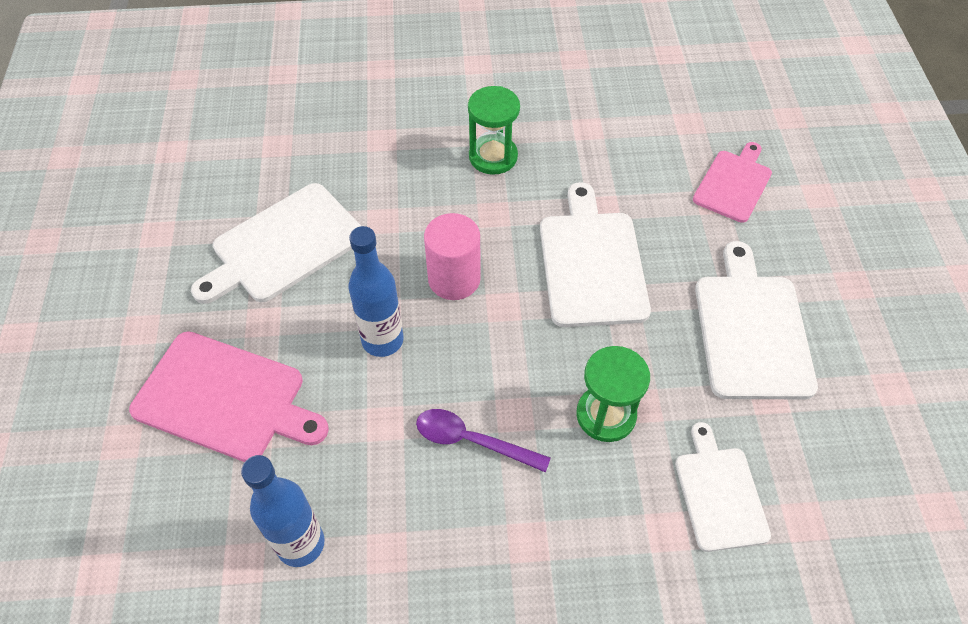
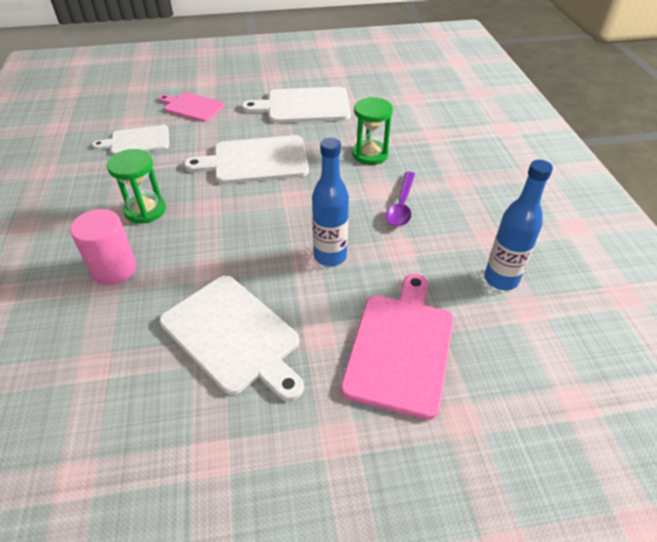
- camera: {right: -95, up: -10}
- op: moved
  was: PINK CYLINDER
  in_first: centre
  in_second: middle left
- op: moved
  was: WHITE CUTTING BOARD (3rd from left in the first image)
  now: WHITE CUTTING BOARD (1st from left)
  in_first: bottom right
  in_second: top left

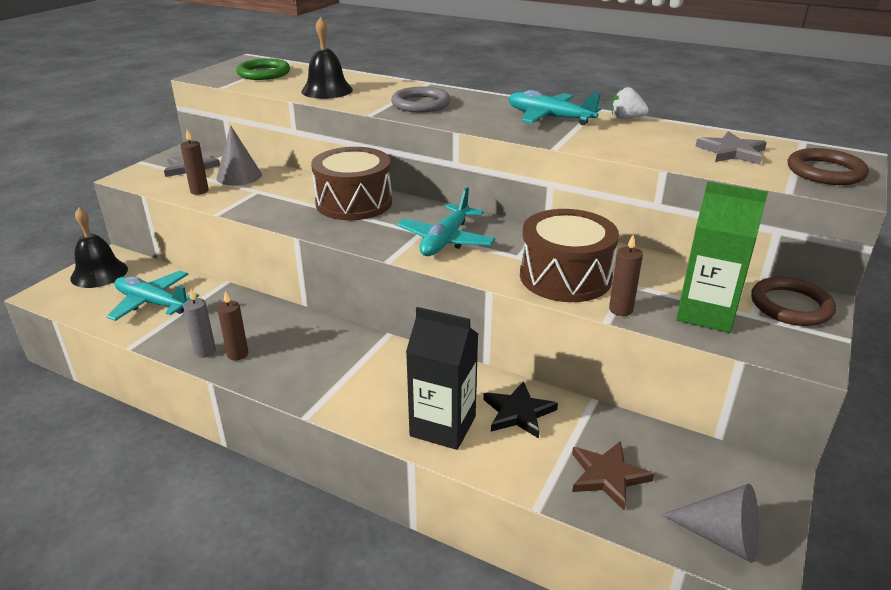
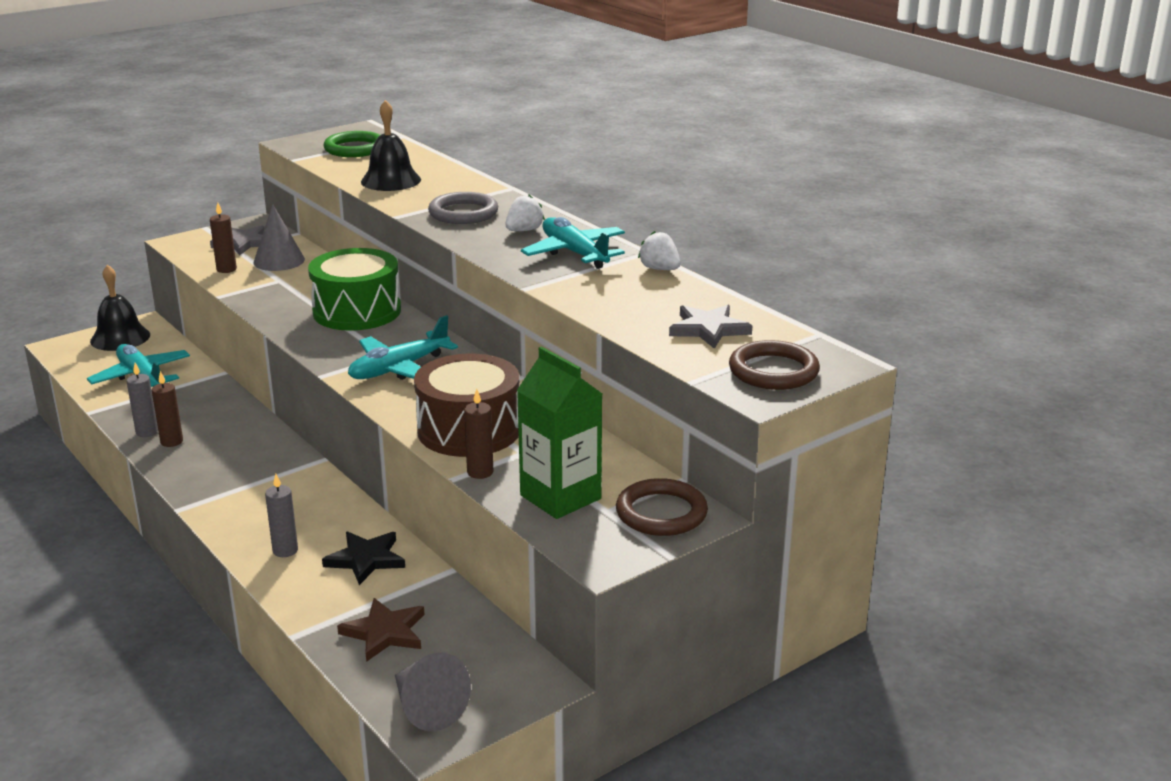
- camera: {right: 25, up: -5}
- op: recoloured
  was: BROWN DRUM (1st from left)
  now: GREEN DRUM
  in_first: top centre
  in_second: middle left
- op: replaced
  was: BLACK CARTON
  now: GREY CANDLE (2nd from left)
  in_first: centre
  in_second: middle left
- op: added
  now: WHITE STRAWBERRY (1st from left)
  in_second: top centre

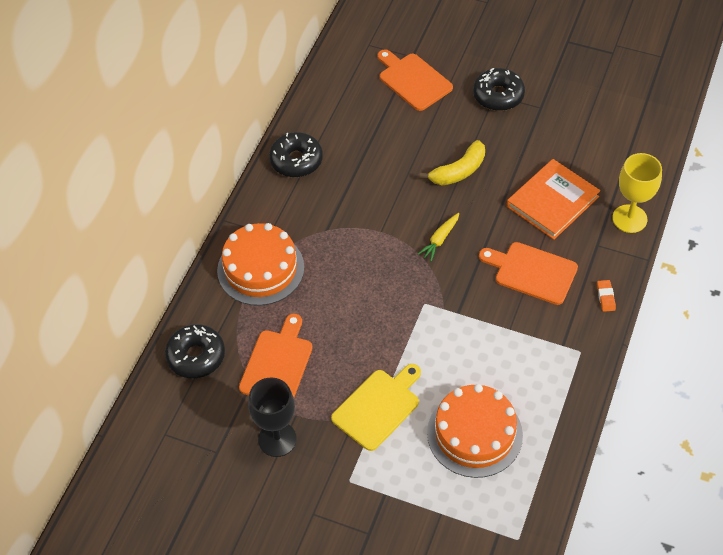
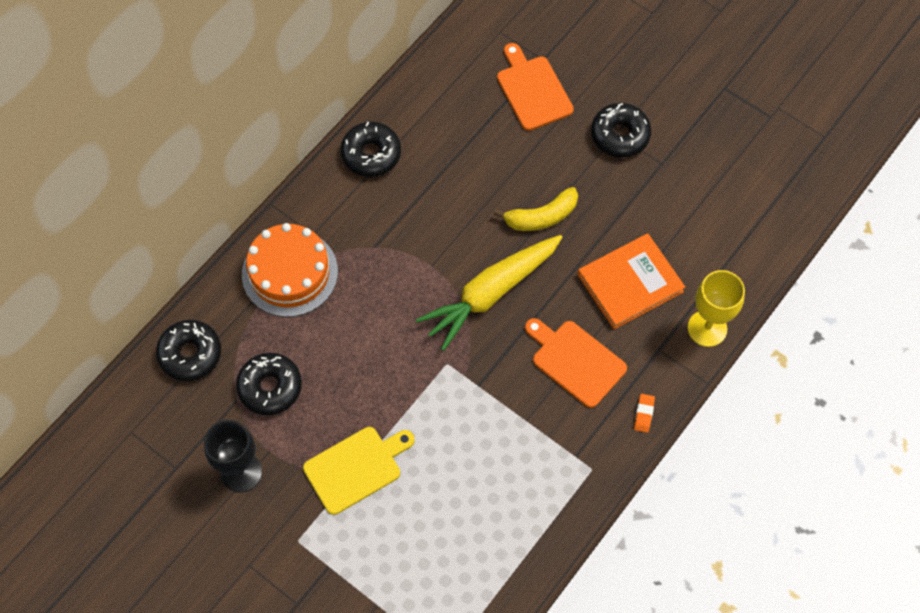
- camera: {right: 15, up: 10}
- op: replaced
  was: ORANGE CUTTING BOARD (1st from left)
  now: BLACK DONUT (2nd from left)
  in_first: centre
  in_second: middle left
- op: resized
  was: YELLOW CARROT
  in_first: centre
  in_second: centre
  ratio: 2.32
- op: removed
  was: ORANGE CAKE (2nd from left)
  in_first: bottom centre

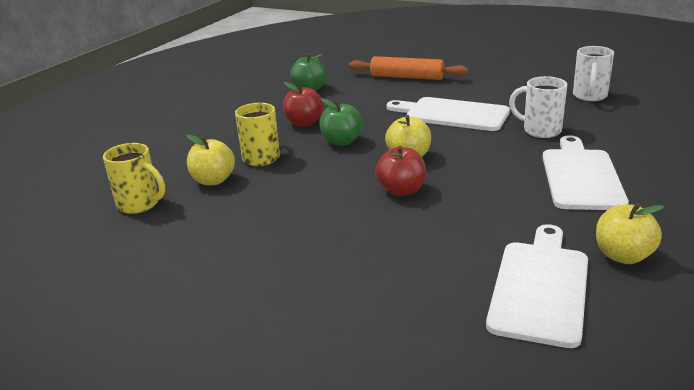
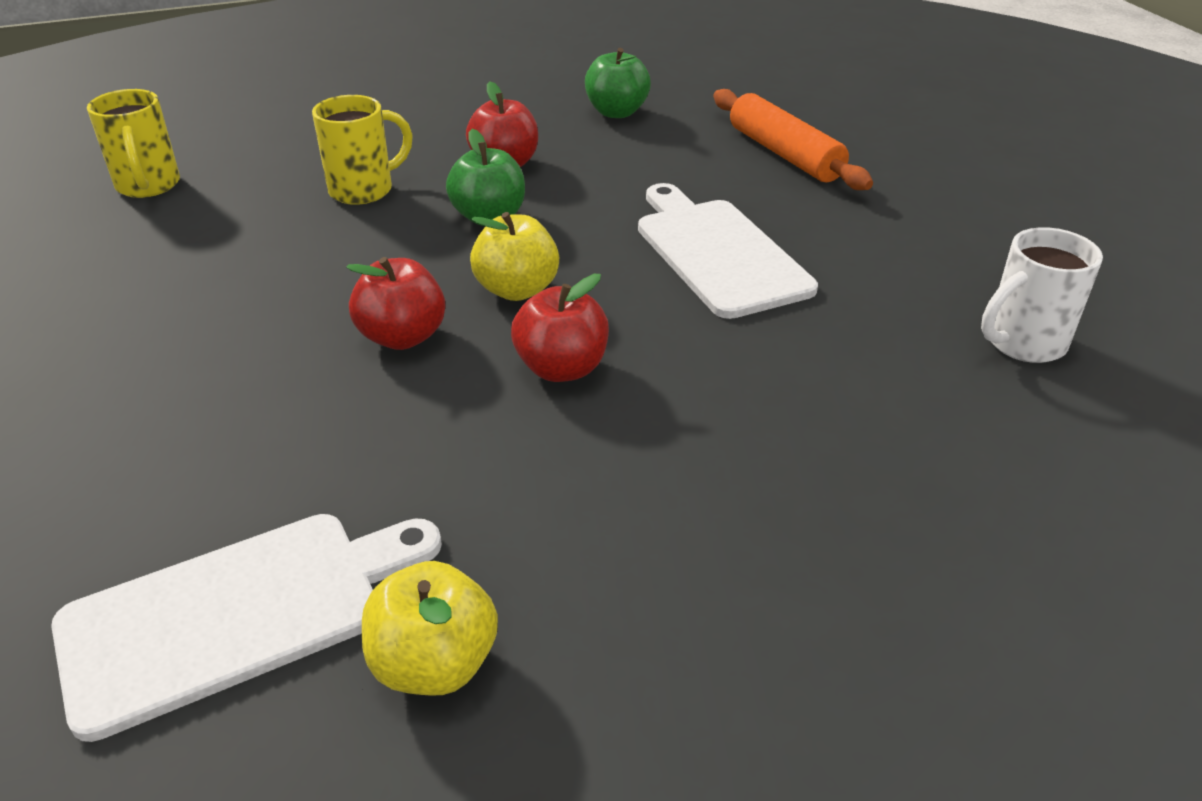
- camera: {right: 40, up: 10}
- op: removed
  was: YELLOW APPLE (1st from left)
  in_first: middle left
- op: removed
  was: WHITE MUG (1st from left)
  in_first: top right
- op: removed
  was: WHITE CUTTING BOARD (3rd from left)
  in_first: middle right
- op: added
  now: RED APPLE (3rd from left)
  in_second: centre

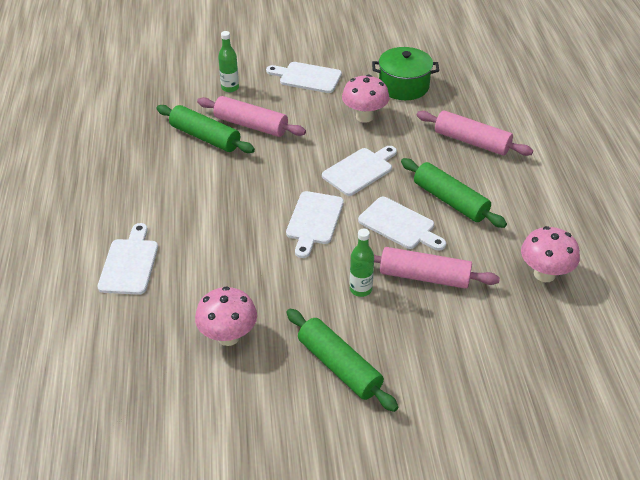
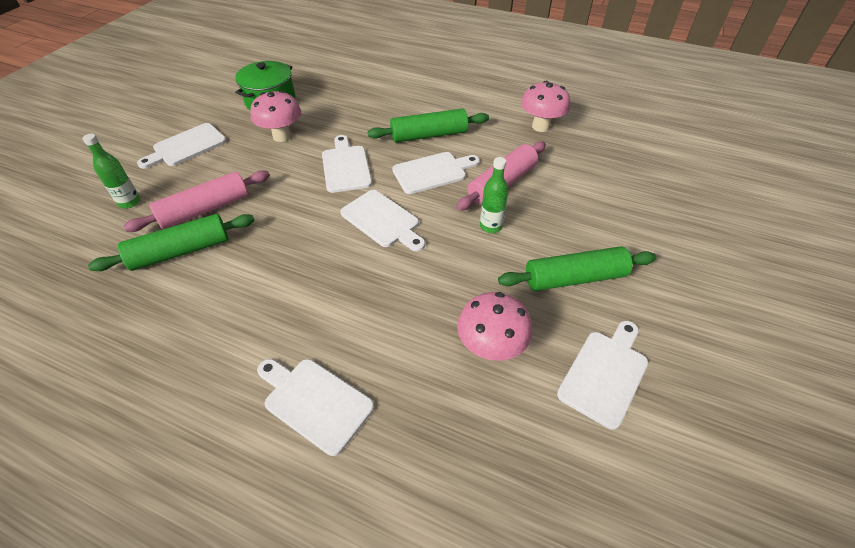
- camera: {right: -60, up: 5}
- op: removed
  was: PINK ROLLING PIN (3rd from left)
  in_first: top right
- op: added
  now: WHITE CUTTING BOARD (6th from left)
  in_second: bottom right

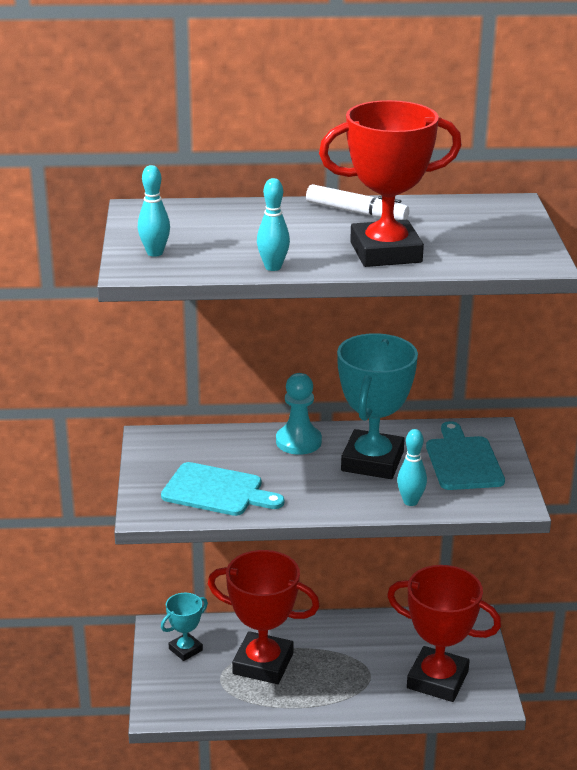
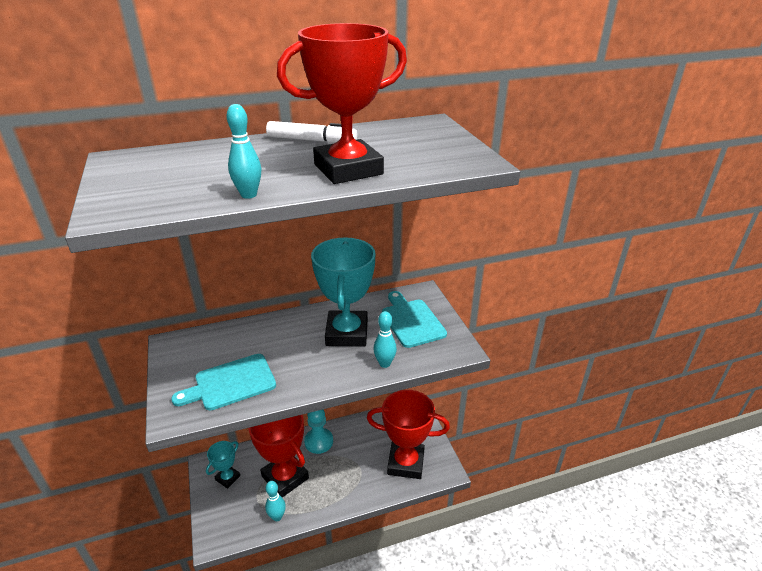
- camera: {right: -15, up: 5}
- op: moved
  was: TURQUOISE BOWLING PIN (1st from left in the first image)
  now: TURQUOISE BOWLING PIN (2nd from left)
  in_first: top left
  in_second: bottom centre
- op: turned
  was: TURQUOISE CUTTING BOARD (1st from left)
  in_first: centre
  in_second: bottom left
  clockwise: 150
- op: turned
  was: RED TROPHY (1st from left)
  in_first: bottom centre
  in_second: bottom centre
  clockwise: 45
- op: moved
  was: TURQUOISE PAWN
  in_first: centre
  in_second: bottom centre

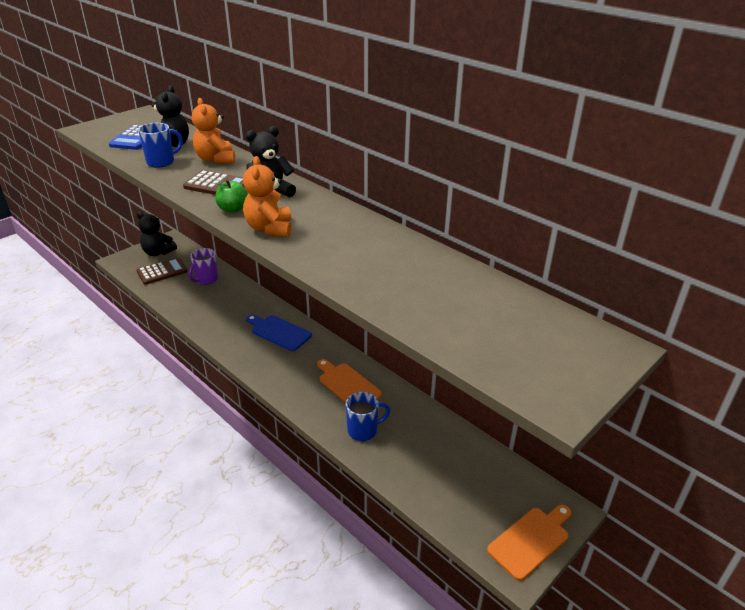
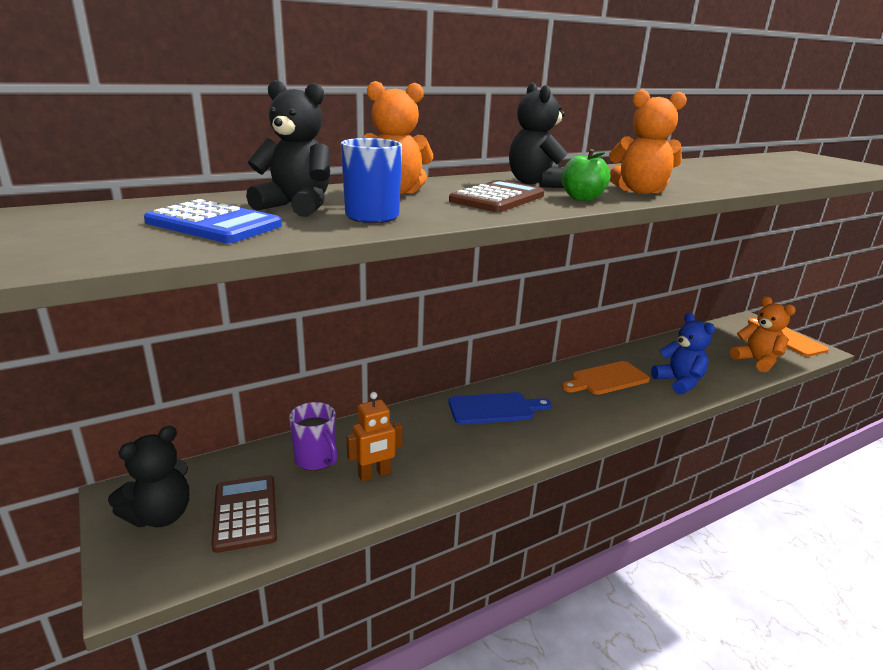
- camera: {right: -75, up: -10}
- op: turned
  was: BLUE CUTTING BOARD
  in_first: centre
  in_second: centre
  clockwise: -150
- op: replaced
  was: BLUE MUG (2nd from left)
  now: BLUE TEDDY BEAR
  in_first: bottom centre
  in_second: middle right
- op: added
  now: ORANGE ROBOT
  in_second: centre
- op: added
  now: ORANGE TEDDY BEAR (3rd from left)
  in_second: middle right

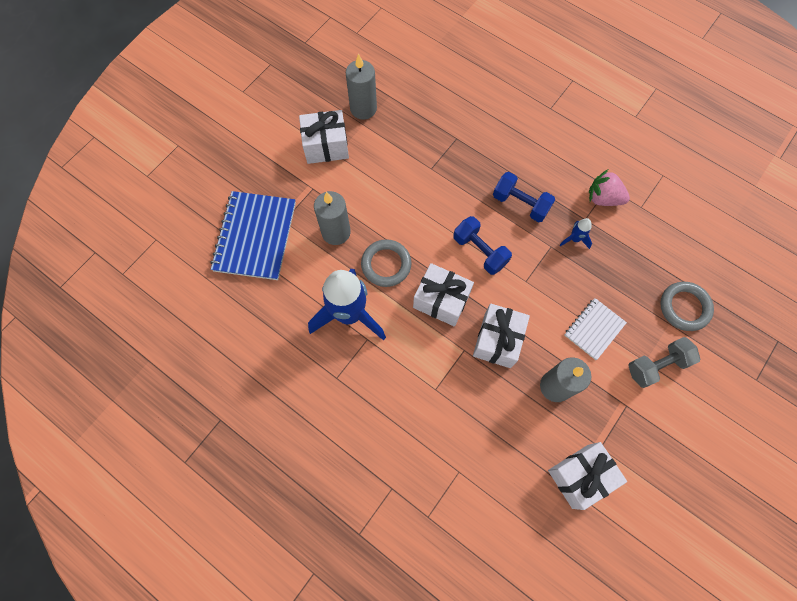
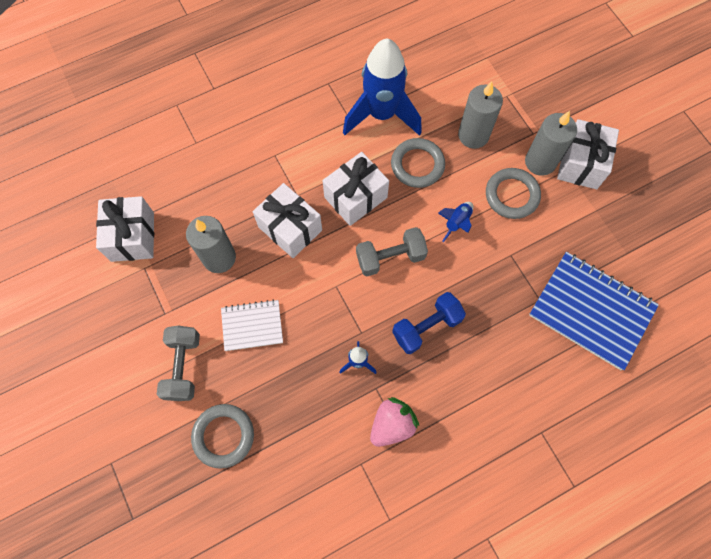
- camera: {right: 115, up: 0}
- op: moved
  was: BLUE NOTEBOOK
  in_first: middle left
  in_second: middle right
- op: moved
  was: GREY CANDLE (2nd from left in the first image)
  now: GREY CANDLE (3rd from left)
  in_first: top centre
  in_second: top right
- op: recoloured
  was: BLUE DUMBBELL (1st from left)
  now: GREY DUMBBELL (2nd from left)
  in_first: centre
  in_second: centre
- op: turned
  was: WHITE NOTEBOOK
  in_first: middle right
  in_second: centre
  clockwise: -75
- op: added
  now: BLUE ROCKET (3rd from left)
  in_second: centre
- op: added
  now: GREY RING (3rd from left)
  in_second: middle right

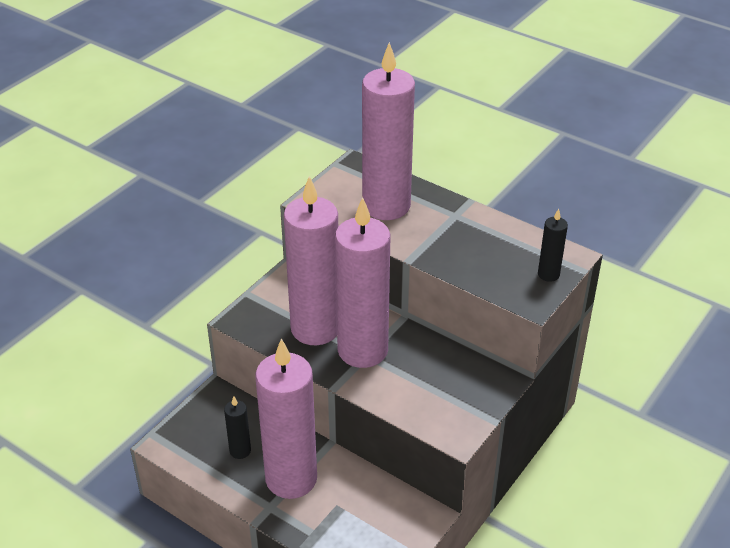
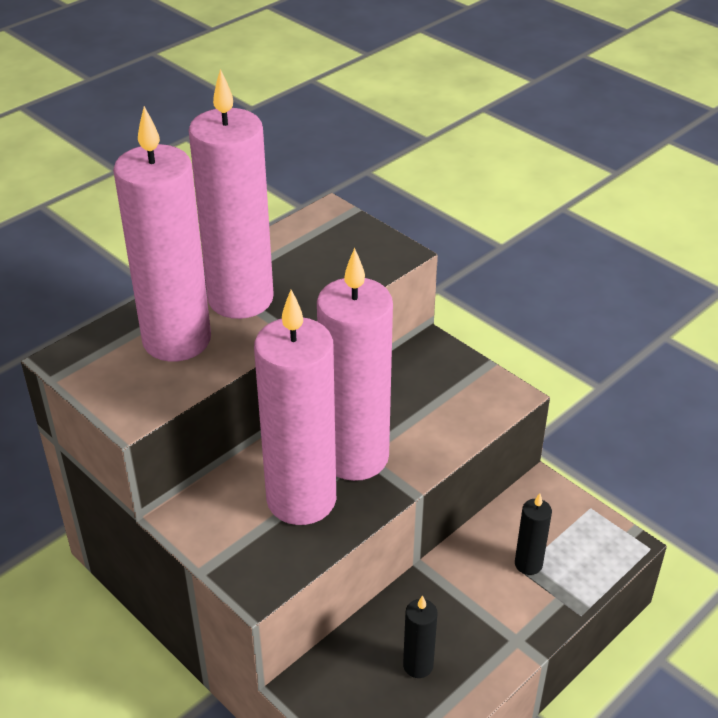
- camera: {right: -80, up: 0}
- op: moved
  was: PINK CANDLE (1st from left in the first image)
  now: PINK CANDLE (2nd from left)
  in_first: bottom centre
  in_second: top left
- op: moved
  was: BLACK CANDLE (2nd from left)
  in_first: middle right
  in_second: bottom right

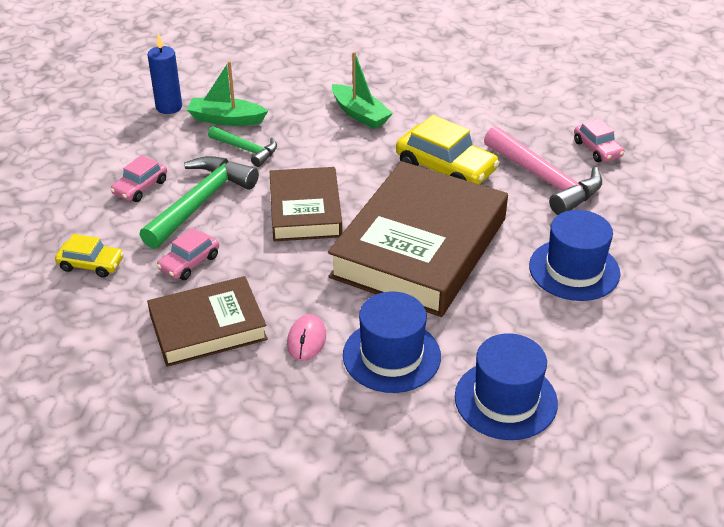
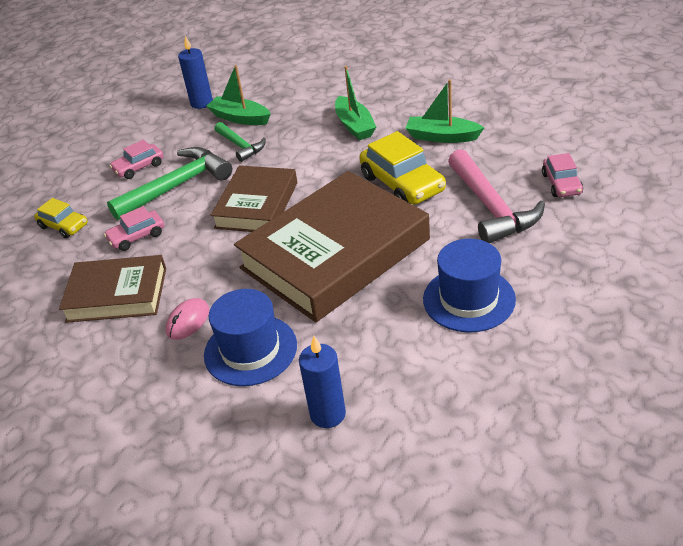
- camera: {right: 25, up: 0}
- op: replaced
  was: BLUE HAT (2nd from left)
  now: BLUE CANDLE (2nd from left)
  in_first: bottom right
  in_second: bottom centre
- op: added
  now: GREEN BOAT (3rd from left)
  in_second: top centre

